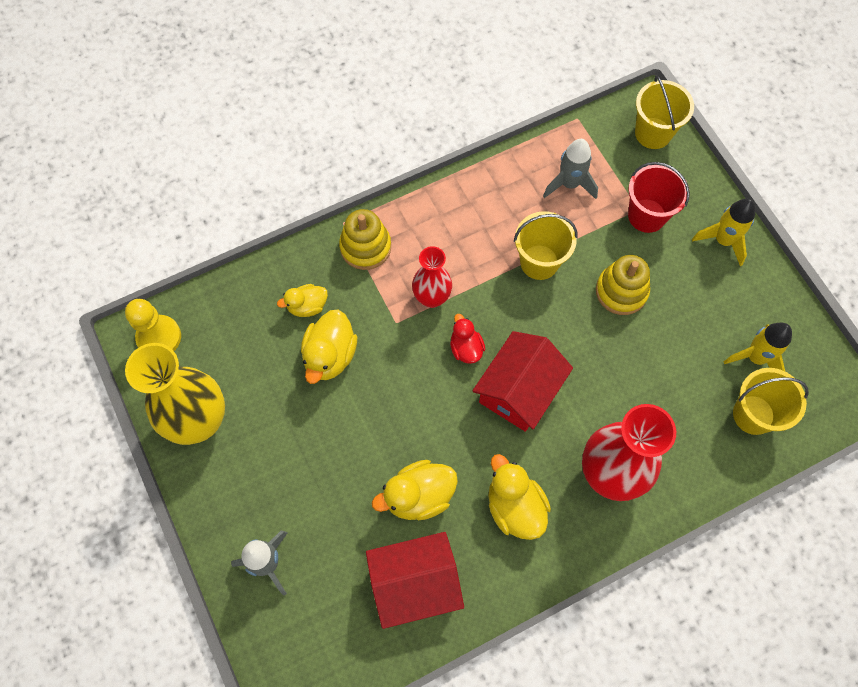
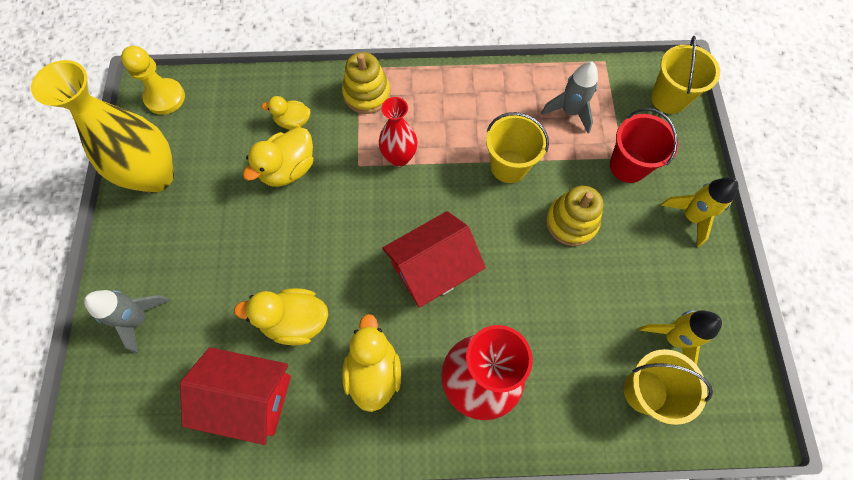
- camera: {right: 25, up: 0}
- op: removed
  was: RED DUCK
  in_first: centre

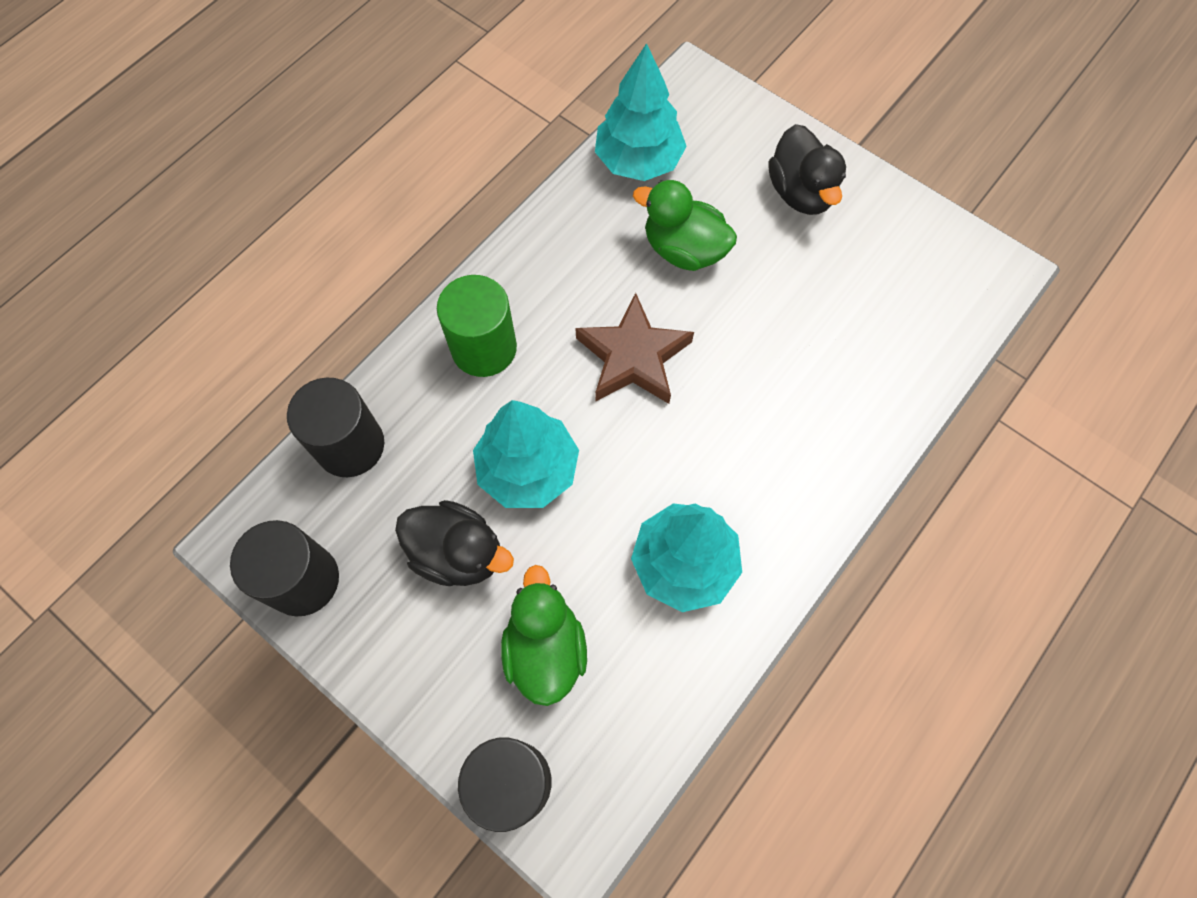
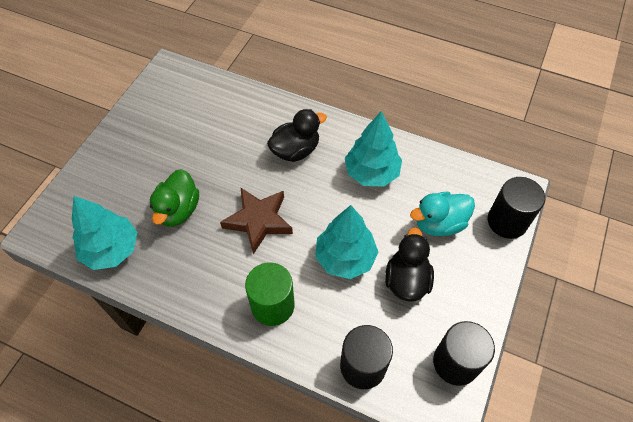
- camera: {right: -105, up: -10}
- op: recoloured
  was: GREEN DUCK (1st from left)
  now: TURQUOISE DUCK
  in_first: bottom centre
  in_second: middle right
- op: moved
  was: BLACK DUCK (2nd from left in the first image)
  now: BLACK DUCK (1st from left)
  in_first: top right
  in_second: top centre

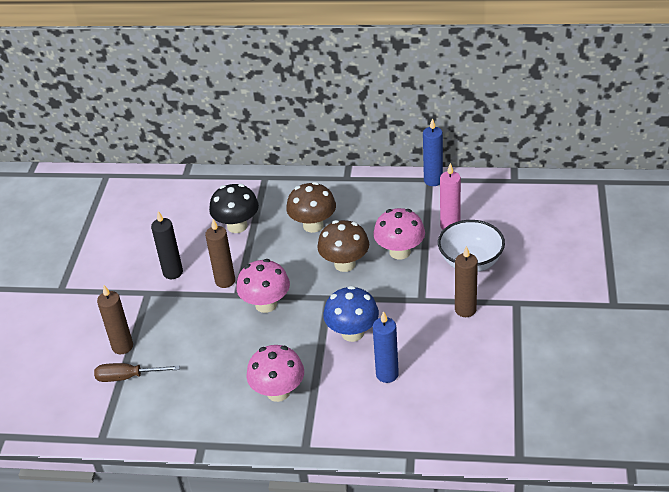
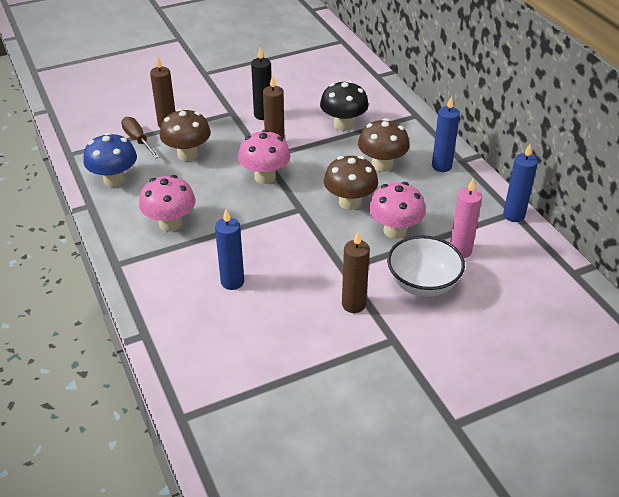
- camera: {right: 55, up: 0}
- op: moved
  was: BLUE MUSHROOM
  in_first: centre
  in_second: top left
- op: added
  now: BROWN MUSHROOM (1st from left)
  in_second: top left
- op: added
  now: BLUE CANDLE (2nd from left)
  in_second: top right

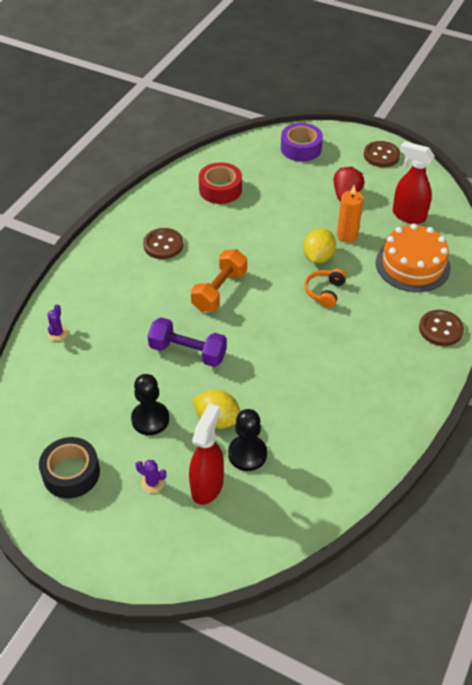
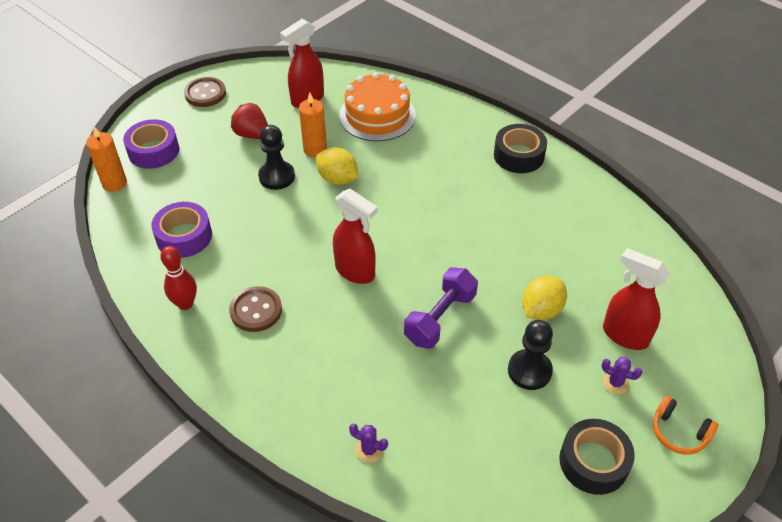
- camera: {right: -75, up: 0}
- op: turned
  was: PURPLE CACTUS (2nd from left)
  in_first: bottom left
  in_second: bottom right
  clockwise: 75
- op: replaced
  was: ORANGE DUMBBELL
  now: RED SPRAY BOTTLE (2nd from left)
  in_first: centre
  in_second: centre
- op: recoloured
  was: RED TAPE
  now: PURPLE TAPE (2nd from left)
  in_first: top centre
  in_second: middle left
- op: moved
  was: BLACK PAWN (2nd from left in the first image)
  now: BLACK PAWN (1st from left)
  in_first: centre
  in_second: top centre
- op: moved
  was: ORANGE HEADPHONES
  in_first: middle right
  in_second: bottom right
- op: removed
  was: BROWN BUTTON (3rd from left)
  in_first: middle right
- op: added
  now: ORANGE CANDLE (1st from left)
  in_second: top left
- op: added
  now: RED BOWLING PIN
  in_second: middle left
- op: added
  now: BLACK TAPE (1st from left)
  in_second: top centre

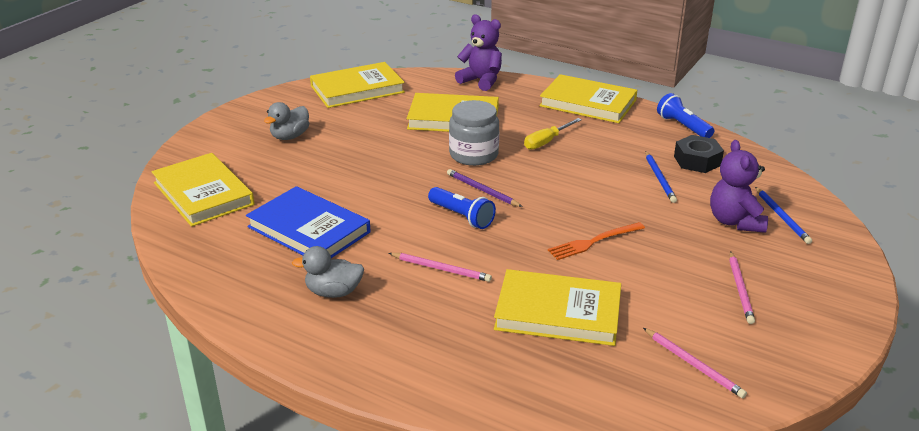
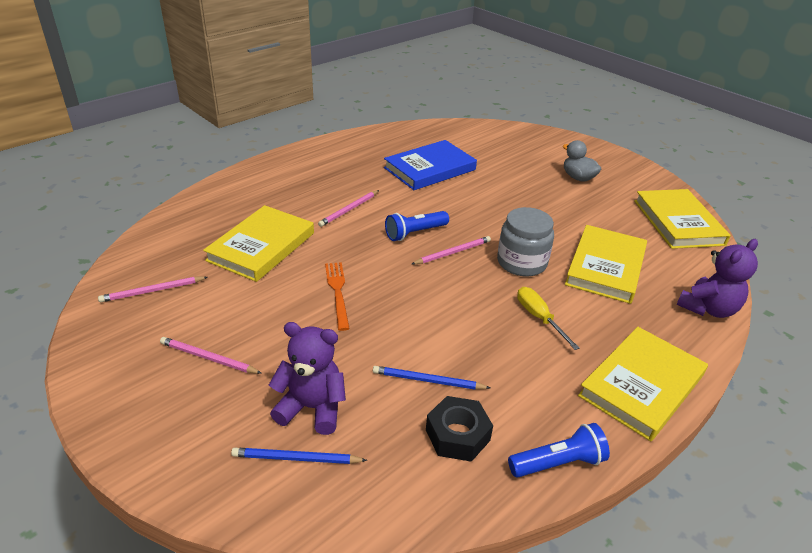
- camera: {right: 105, up: 5}
- op: removed
  was: YELLOW BOOK (1st from left)
  in_first: middle left
- op: removed
  was: GREY DUCK (2nd from left)
  in_first: centre
- op: recoloured
  was: PURPLE PENCIL
  now: PINK PENCIL (4th from left)
  in_first: centre
  in_second: centre

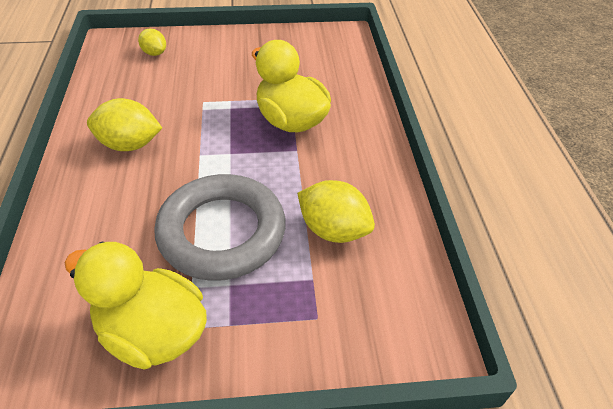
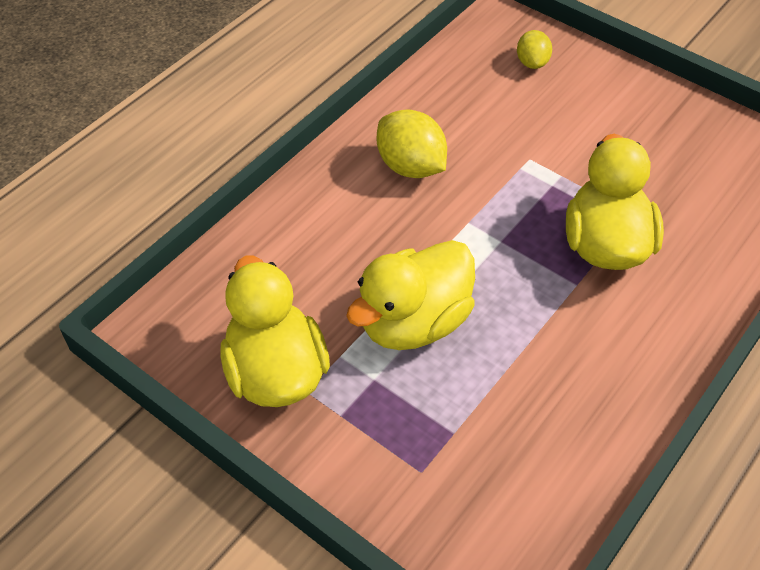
- camera: {right: 45, up: 5}
- op: replaced
  was: GREY RING
  now: YELLOW DUCK (2nd from left)
  in_first: centre
  in_second: centre
- op: removed
  was: YELLOW LEMON (3rd from left)
  in_first: centre

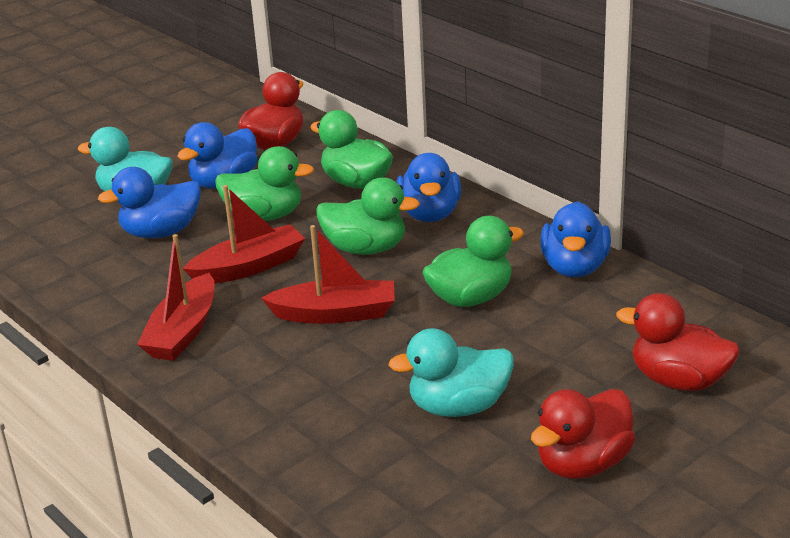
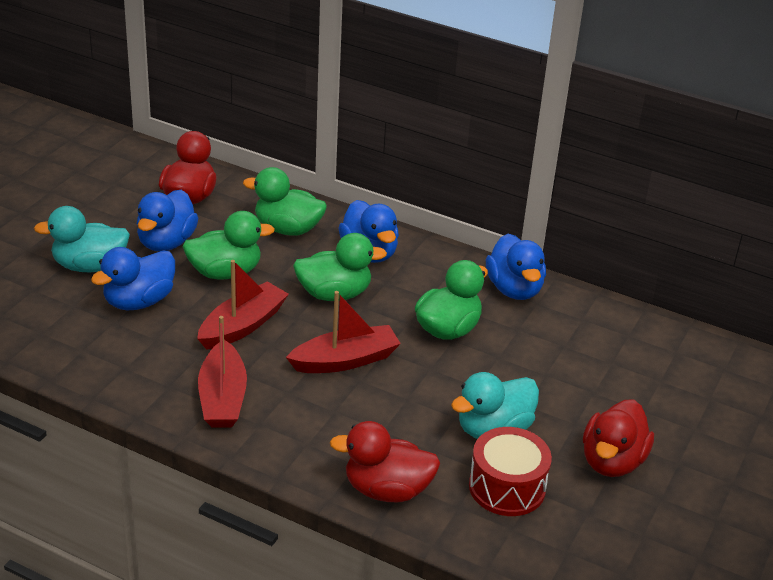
- camera: {right: -25, up: 5}
- op: moved
  was: RED DUCK (3rd from left in the first image)
  now: RED DUCK (2nd from left)
  in_first: middle right
  in_second: bottom centre
- op: added
  now: RED DRUM
  in_second: bottom centre

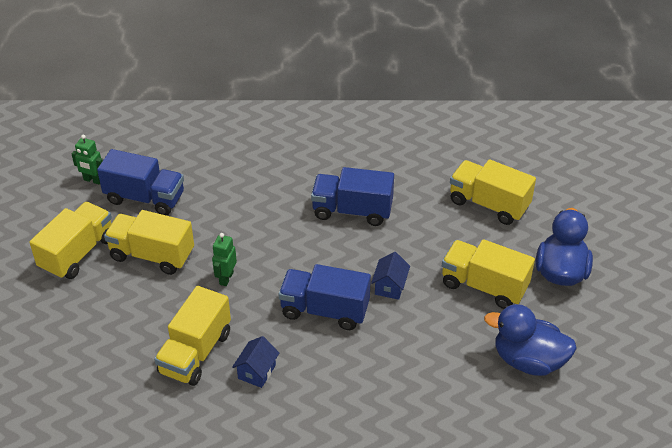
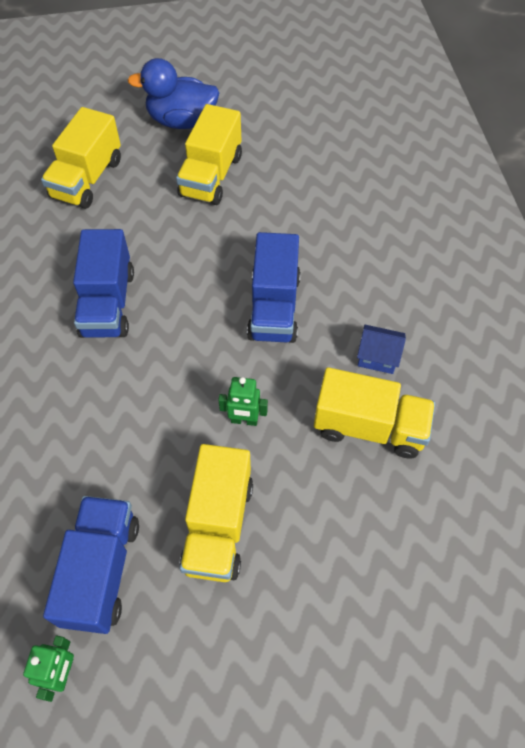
- camera: {right: -100, up: 15}
- op: removed
  was: YELLOW TRUCK (1st from left)
  in_first: middle left
- op: removed
  was: BLUE HOUSE (2nd from left)
  in_first: centre
- op: removed
  was: BLUE DUCK (1st from left)
  in_first: bottom right

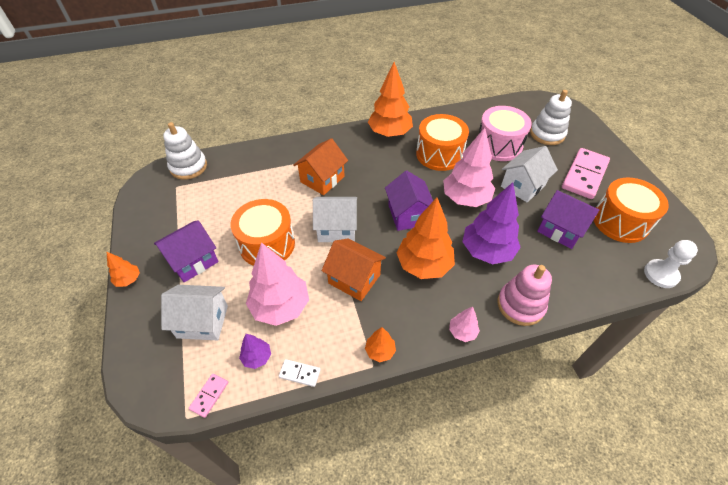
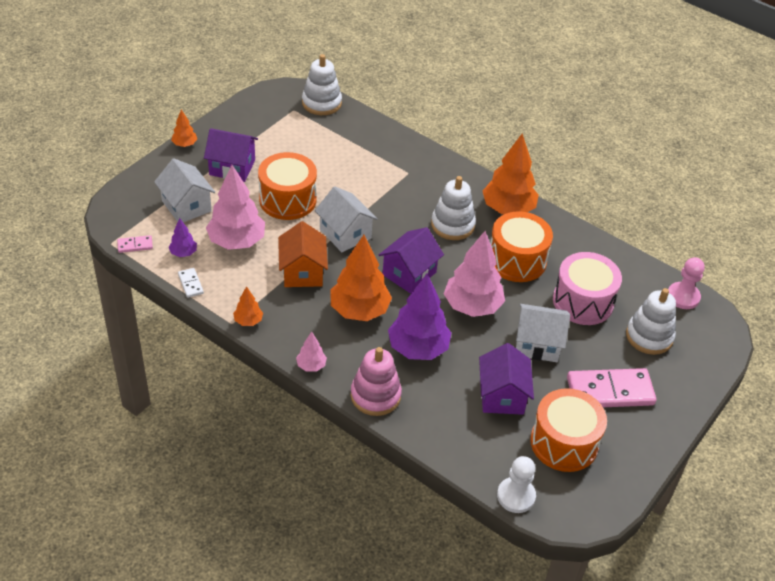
- camera: {right: 50, up: -5}
- op: removed
  was: ORANGE HOUSE (1st from left)
  in_first: centre
- op: added
  now: WHITE STACKING TOY (2nd from left)
  in_second: centre
- op: added
  now: PINK PAWN
  in_second: middle right

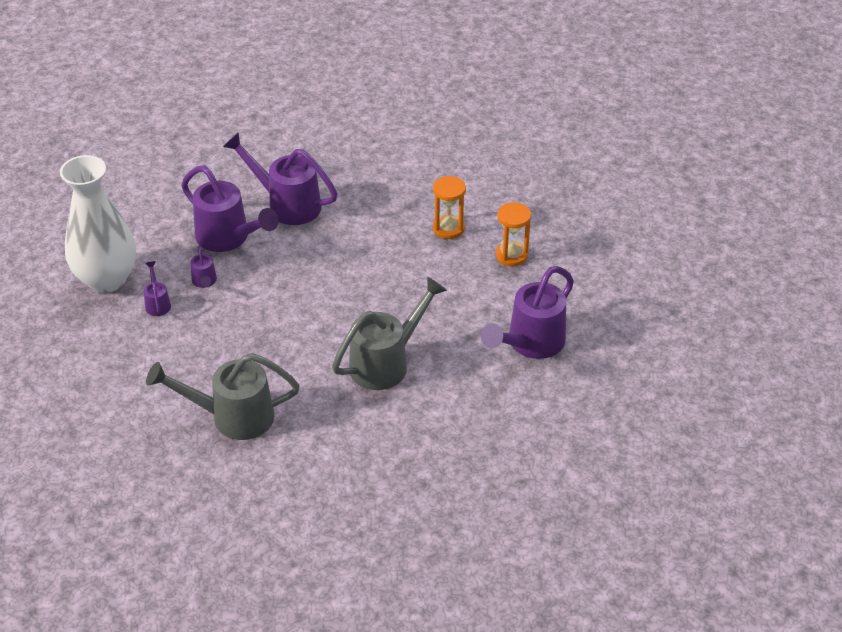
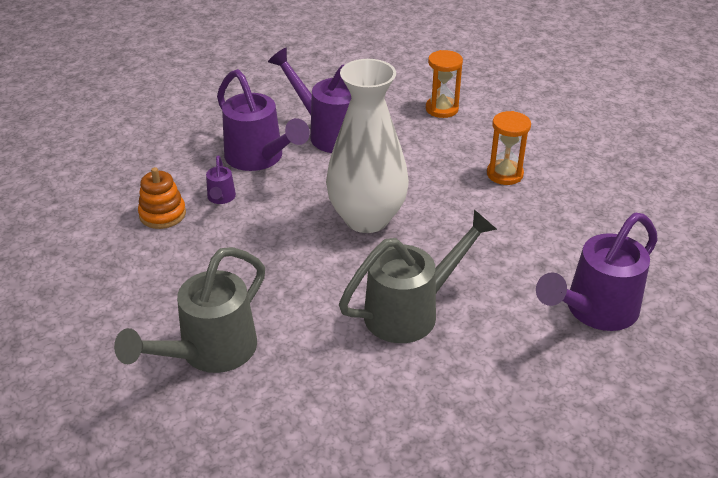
- camera: {right: 10, up: -5}
- op: moved
  was: WHITE VASE
  in_first: middle left
  in_second: top centre
- op: replaced
  was: PURPLE WATERING CAN (1st from left)
  now: ORANGE STACKING TOY
  in_first: middle left
  in_second: middle left
- op: turned
  was: GREY WATERING CAN (1st from left)
  in_first: middle left
  in_second: middle left
  clockwise: -60
- op: moved
  was: ORANGE HOURGLASS (2nd from left in the first image)
  now: ORANGE HOURGLASS (1st from left)
  in_first: centre
  in_second: top centre

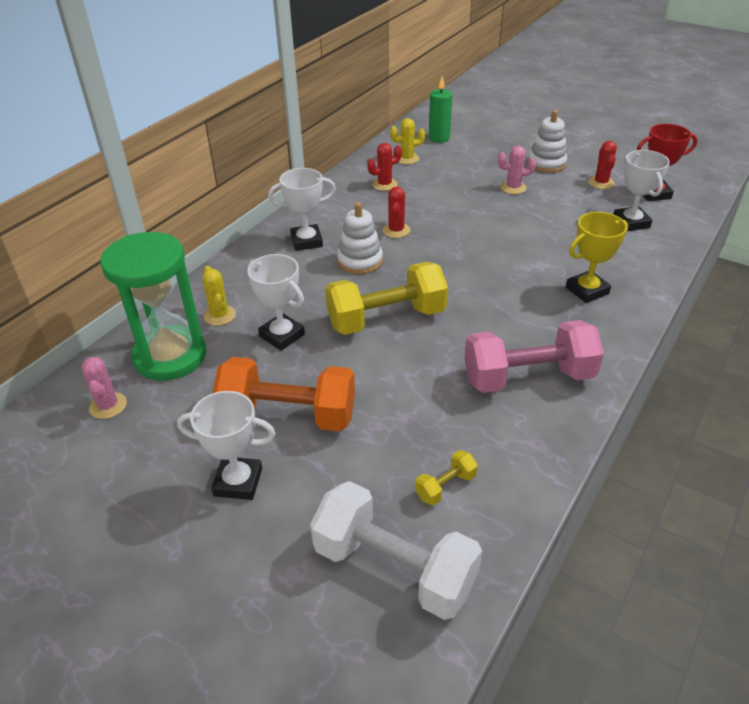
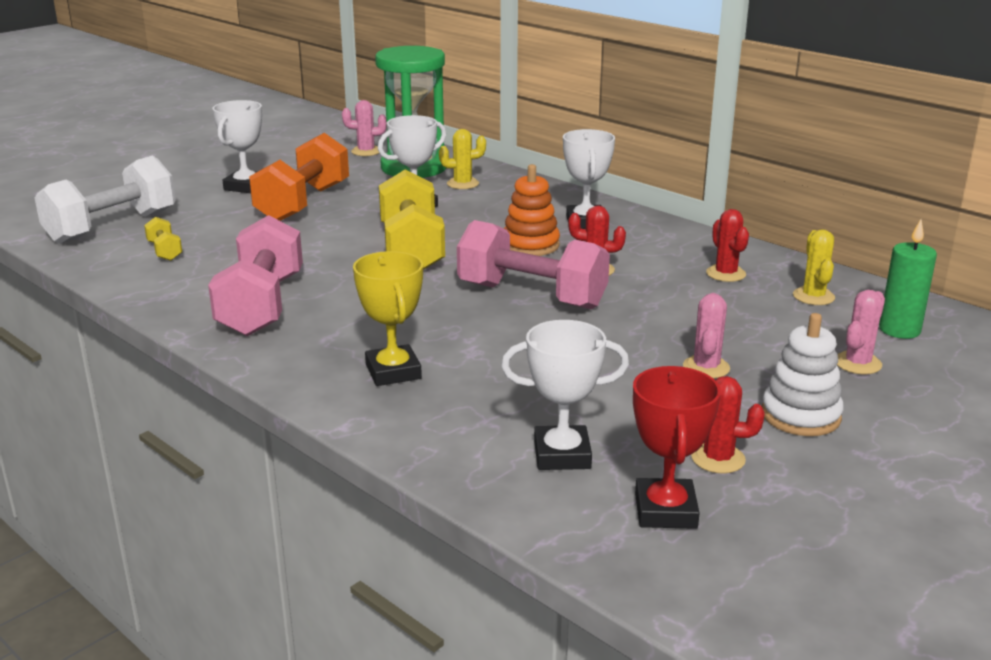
- camera: {right: 100, up: -15}
- op: recoloured
  was: WHITE STACKING TOY (1st from left)
  now: ORANGE STACKING TOY
  in_first: centre
  in_second: top centre
- op: added
  now: PINK DUMBBELL (2nd from left)
  in_second: centre
- op: added
  now: PINK CACTUS (3rd from left)
  in_second: middle right

